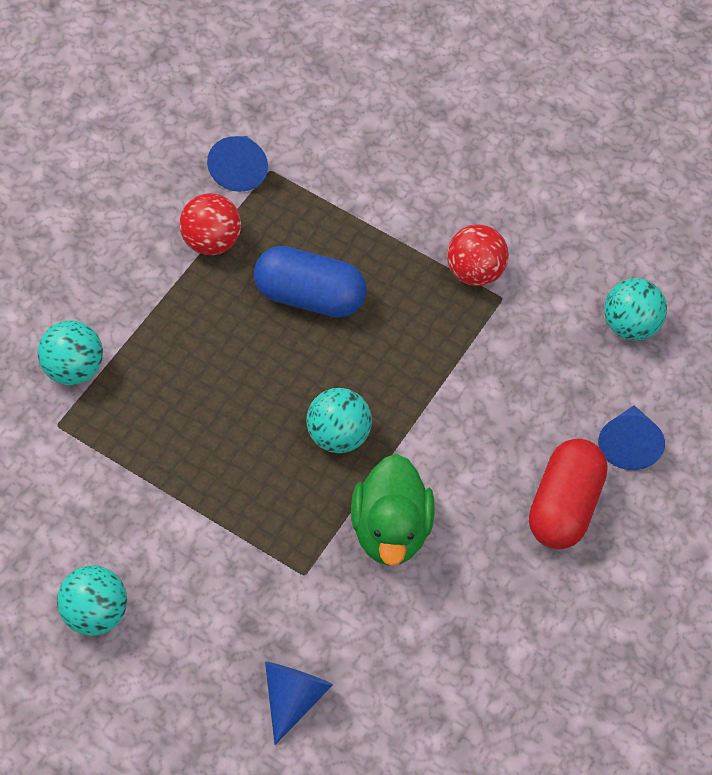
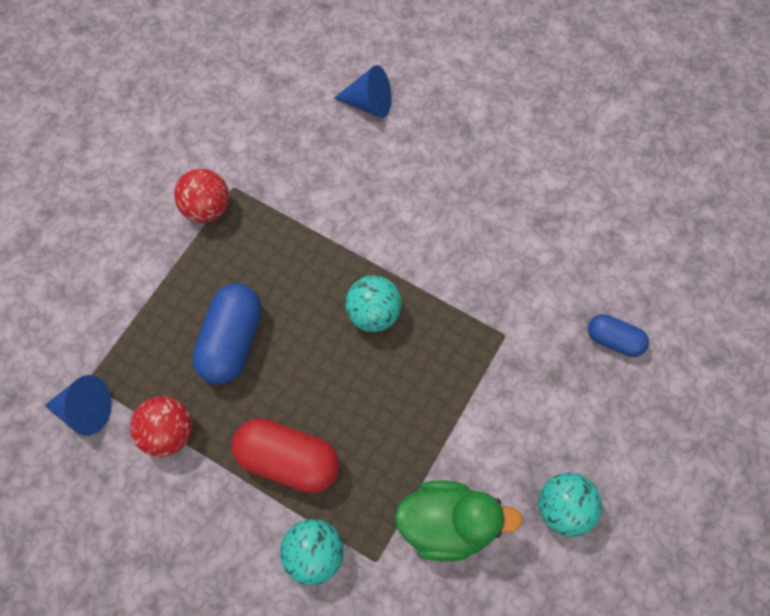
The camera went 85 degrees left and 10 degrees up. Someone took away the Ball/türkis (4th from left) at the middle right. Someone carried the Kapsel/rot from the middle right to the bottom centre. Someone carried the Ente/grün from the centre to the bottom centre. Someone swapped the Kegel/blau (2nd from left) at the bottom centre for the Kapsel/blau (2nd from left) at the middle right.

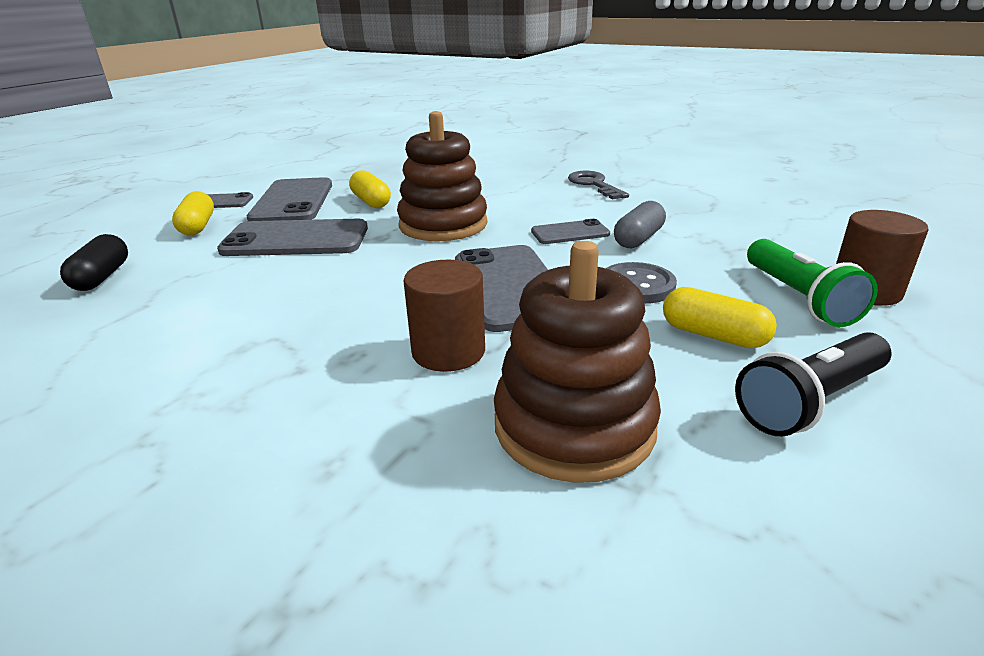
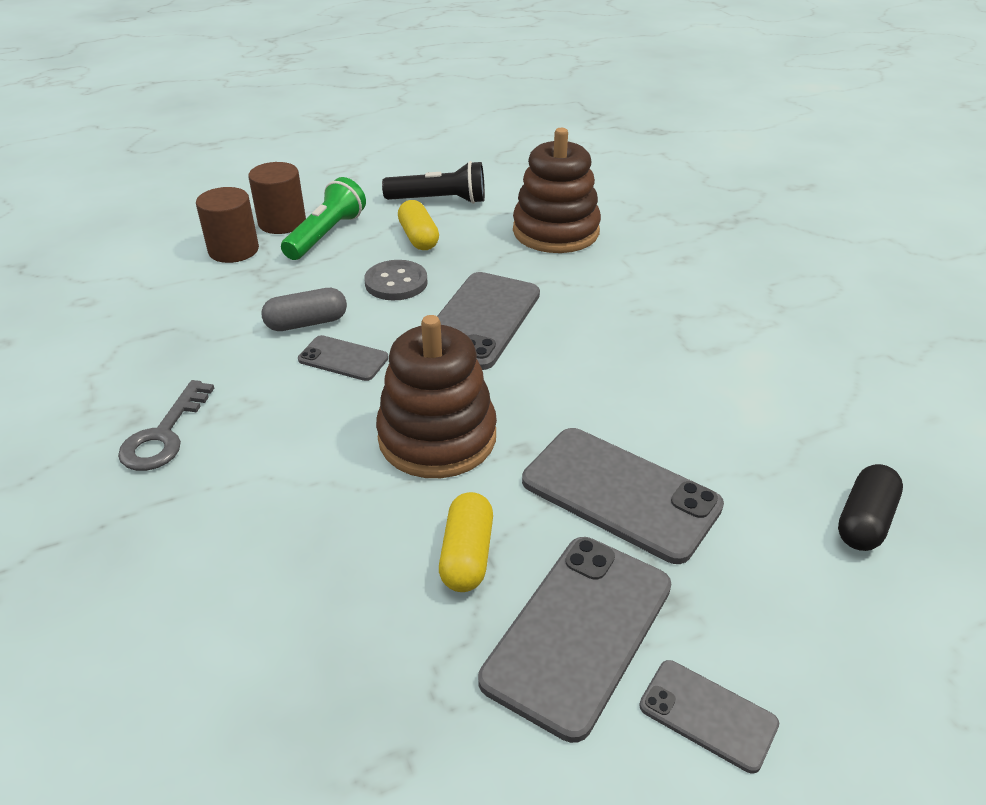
The camera went 145 degrees left and 10 degrees up. Someone took away the Kapsel/gelb (1st from left) at the top left. Someone carried the Vollzylinder/braun (1st from left) from the centre to the top left.

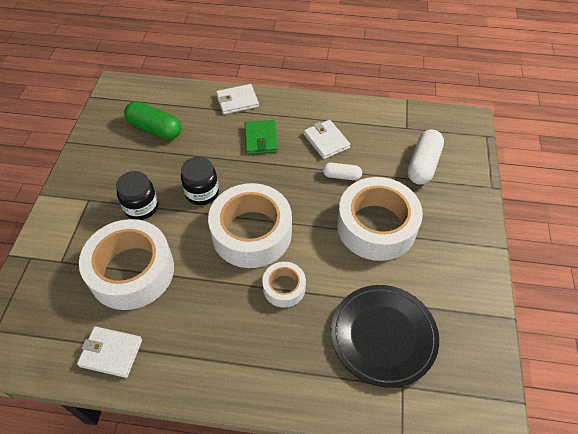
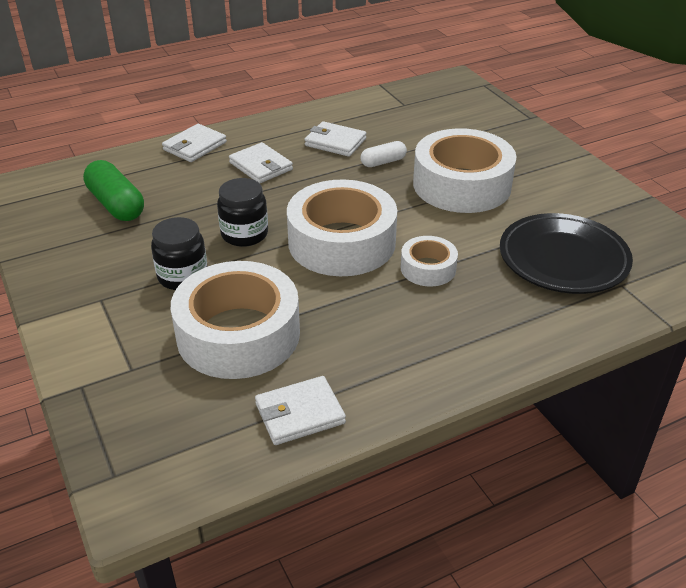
The camera went 35 degrees left and 15 degrees down. Someone rotated the Kapsel/grün at the top left by 60 degrees clockwise. Someone repainted the Geldbörse/grün at the top centre, which became the Geldbörse/weiß (2nd from left) at the top centre. Someone took away the Kapsel/weiß (2nd from left) at the middle right.

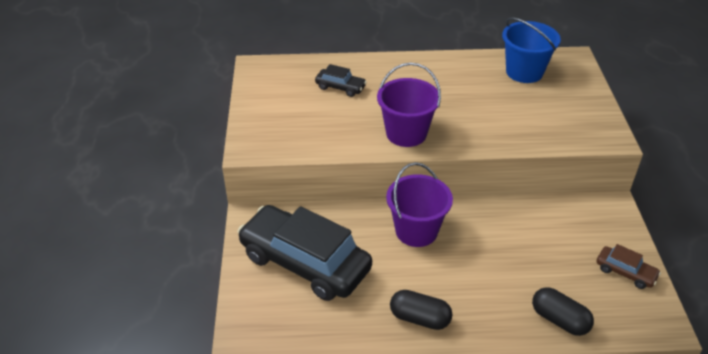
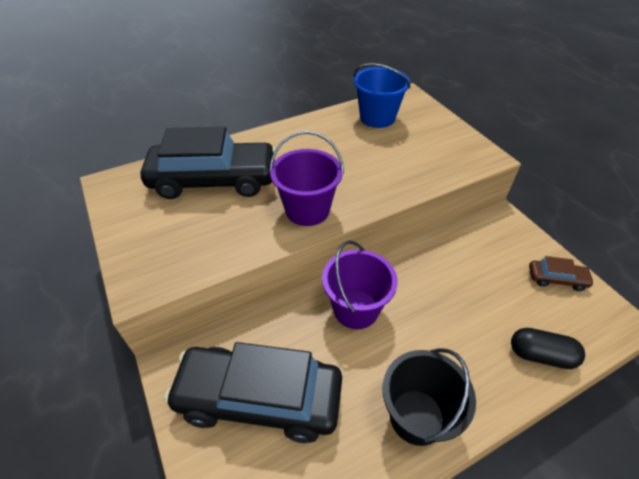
The camera went 25 degrees left and 5 degrees up. Someone scaled the Auto/schwarz (2nd from left in the first image) at the top centre by 2.31. Someone swapped the Kapsel/schwarz (1st from left) at the bottom centre for the Eimer/schwarz at the bottom right.

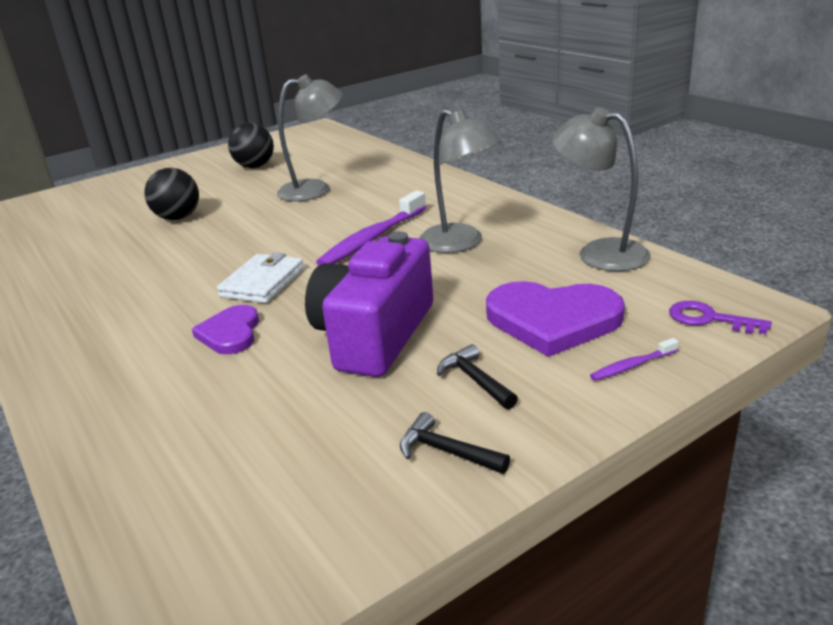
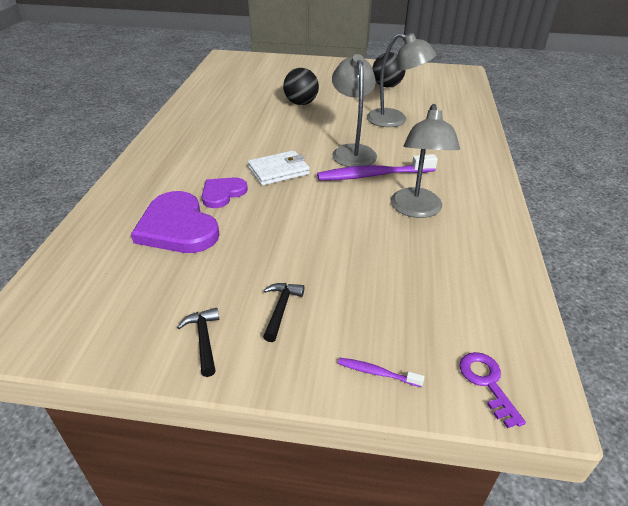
The camera went 40 degrees right and 10 degrees up. Someone carried the Lampe/grau (3rd from left in the first image) from the top right to the top centre. Someone took away the Kamera/lila at the centre. Someone carried the Herz/lila (2nd from left in the first image) from the centre to the middle left.

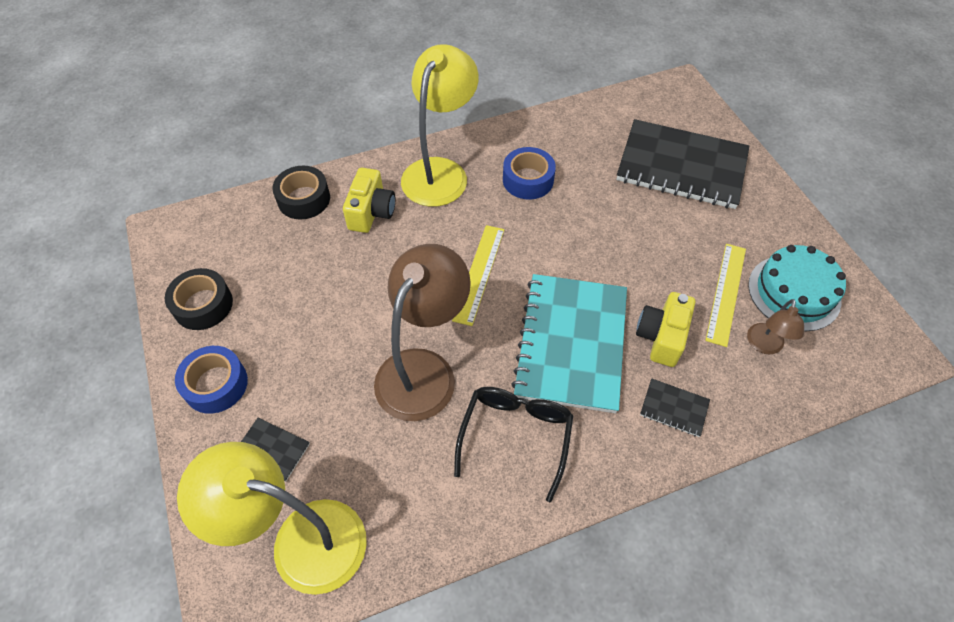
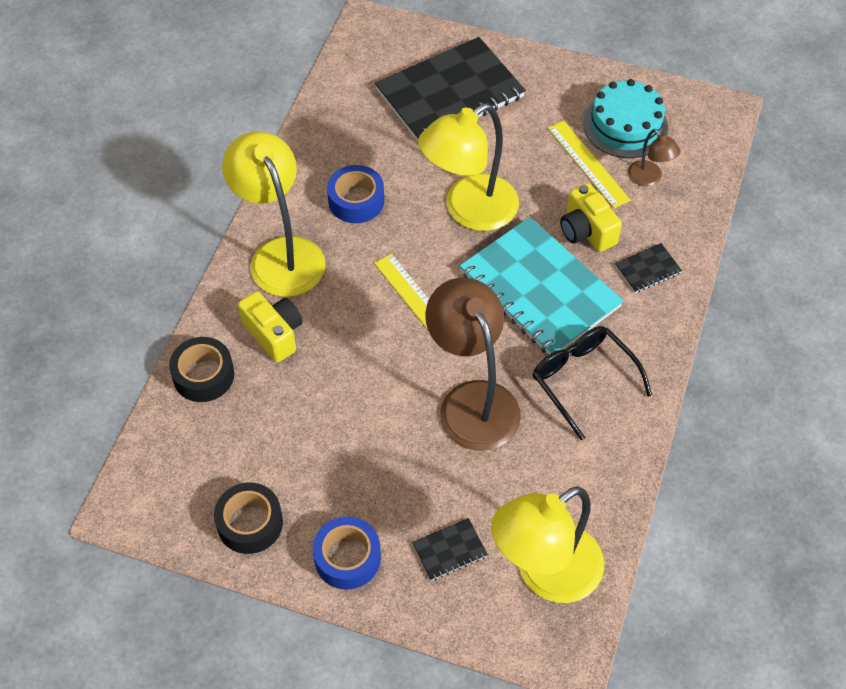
The camera went 50 degrees left and 0 degrees up. Someone put down the Lampe/gelb (2nd from left) at the top centre.

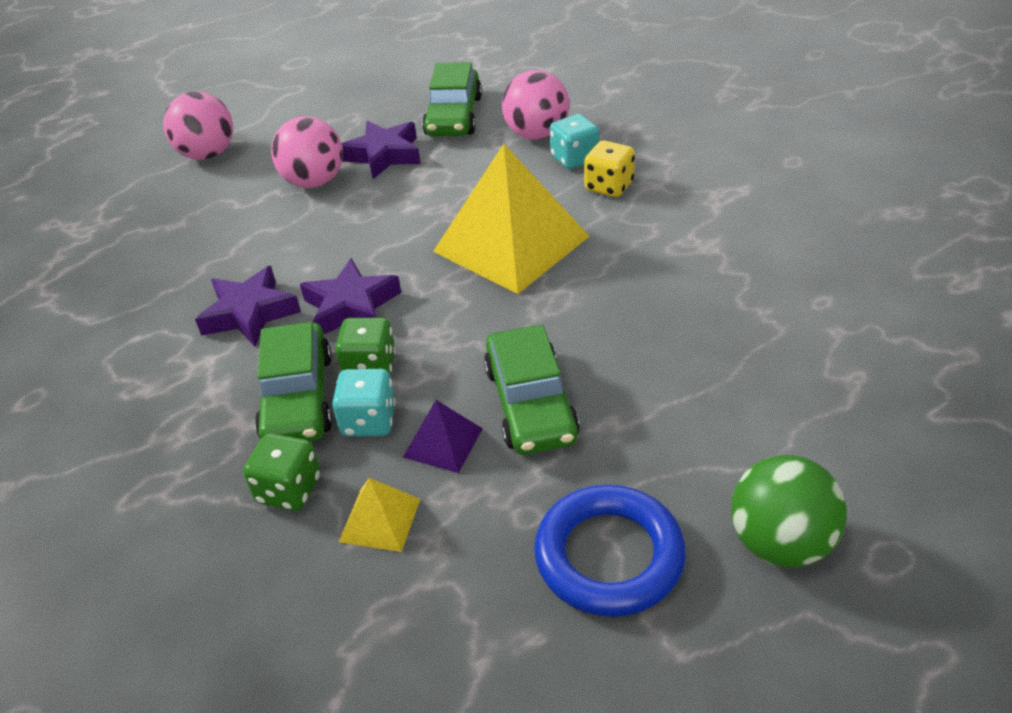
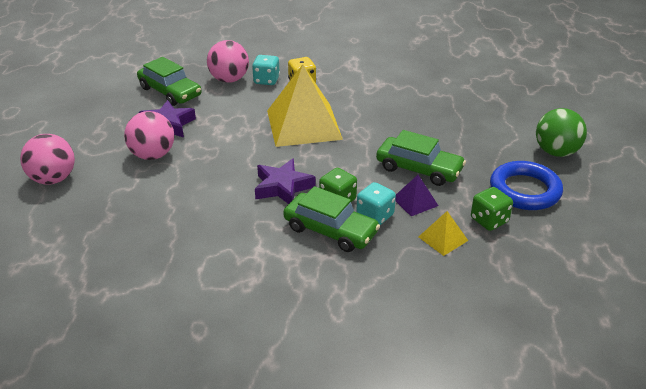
The camera went 55 degrees left and 5 degrees down. Someone took away the Stern/lila (1st from left) at the middle left. Someone carried the Spielwürfel/grün (1st from left in the first image) from the middle left to the middle right.

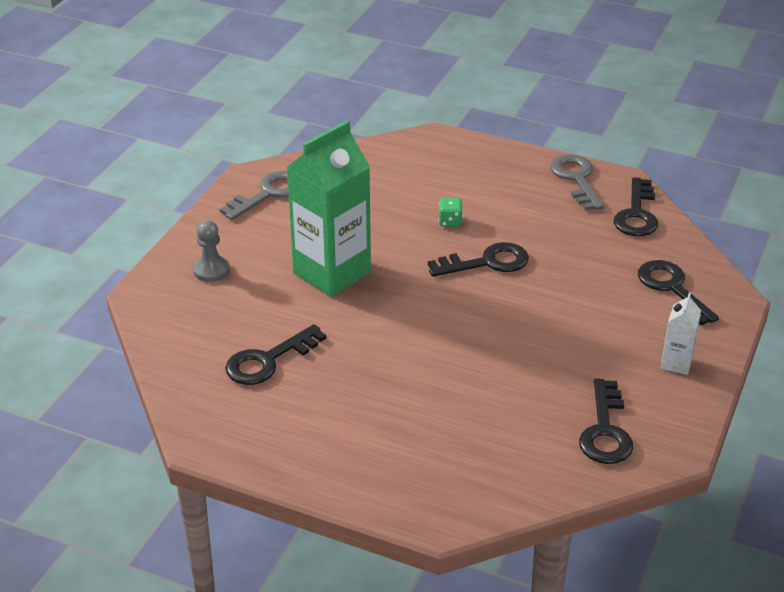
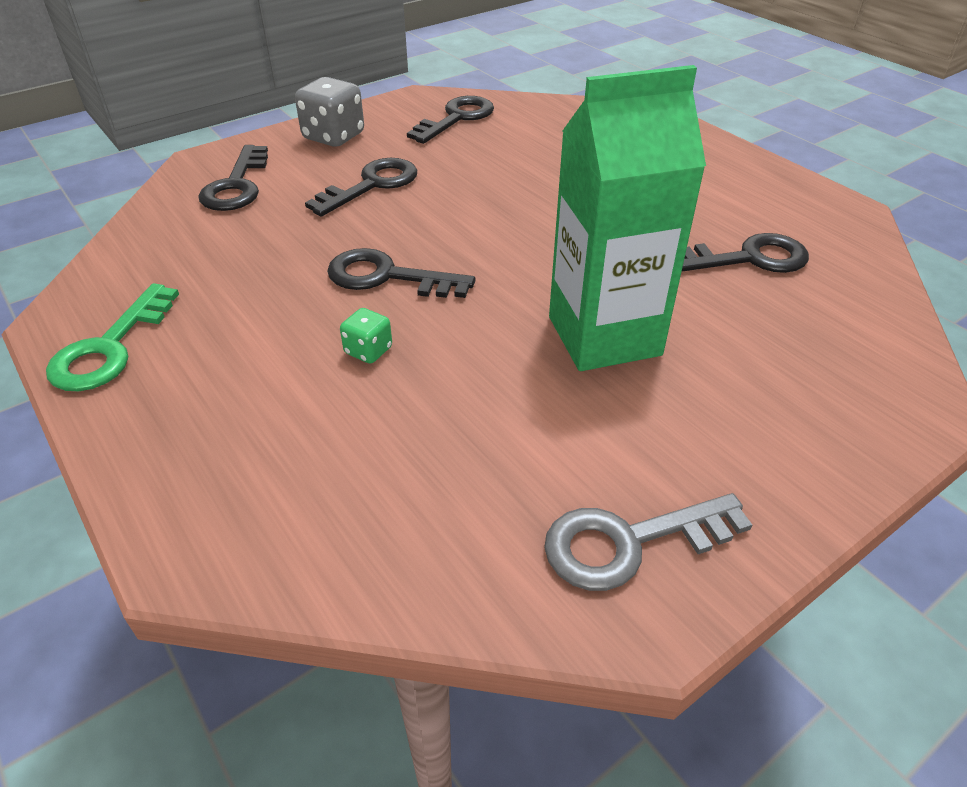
The camera went 150 degrees left and 5 degrees up. Someone repainted the Schlüssel/grau (2nd from left) at the top right, which became the Schlüssel/grün at the middle left. Someone carried the Schlüssel/schwarz (4th from left in the first image) from the middle right to the top centre. Someone took away the Bauer/grau at the middle left. Someone swapped the Getränkekarton/weiß at the middle right for the Spielwürfel/grau at the top centre.

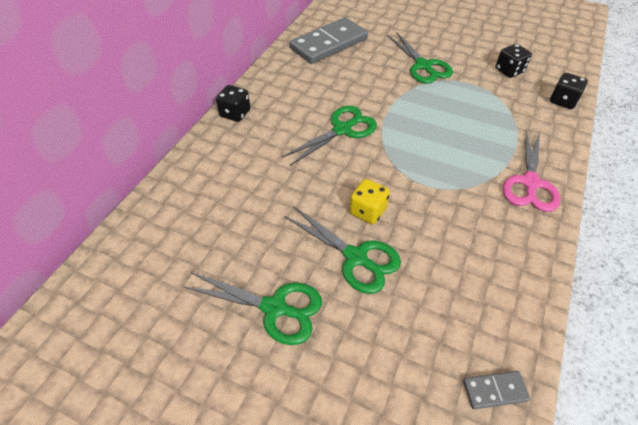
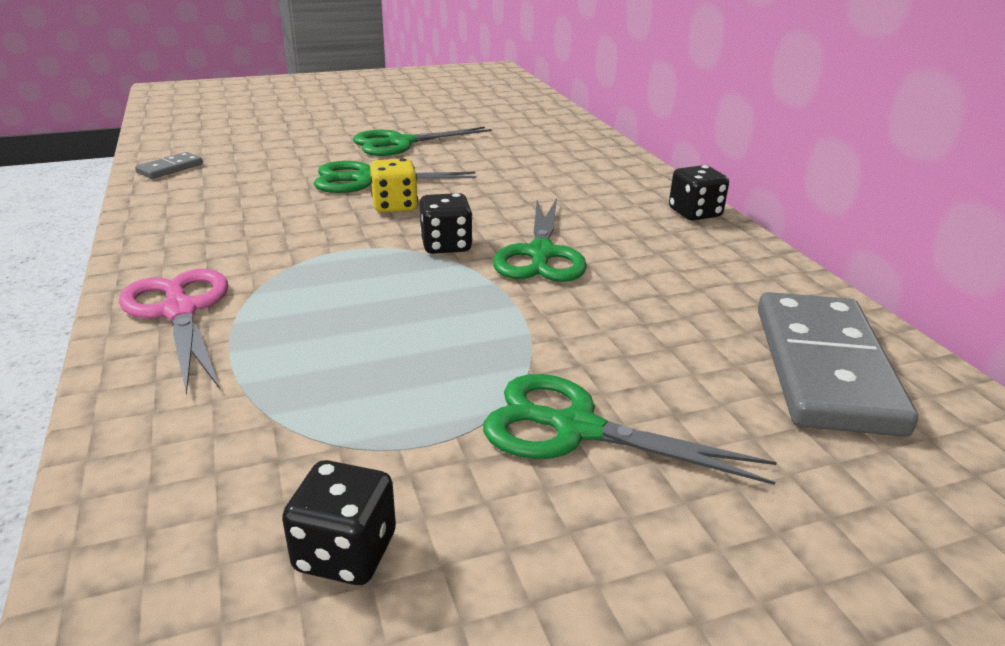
The camera went 135 degrees right and 20 degrees down. Someone carried the Spielwürfel/schwarz (3rd from left in the first image) from the top right to the centre.

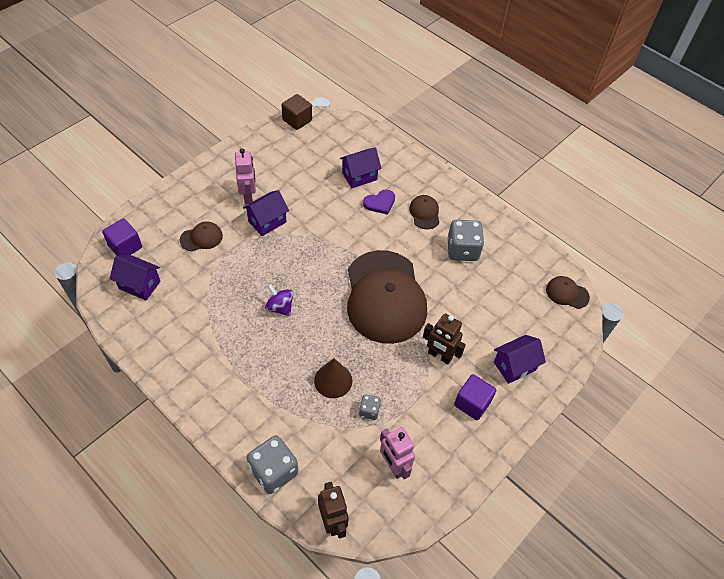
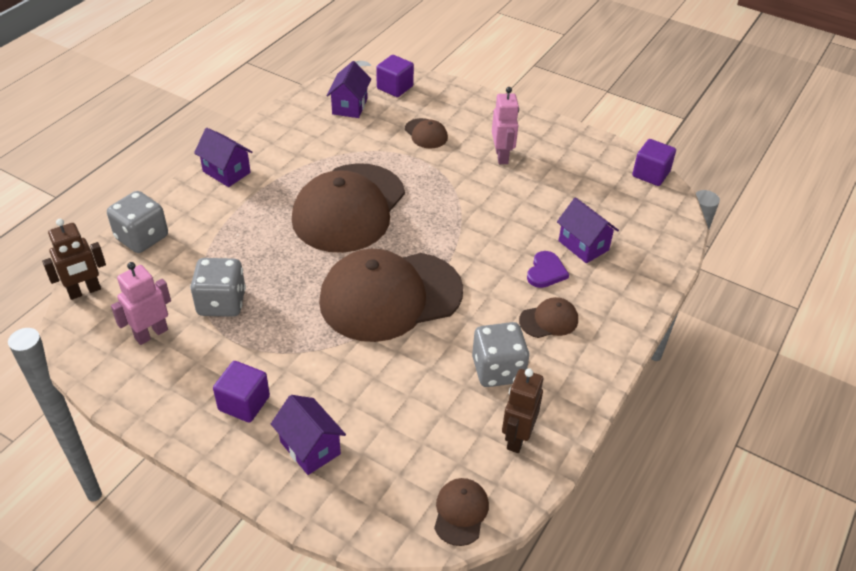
The camera went 80 degrees right and 10 degrees down. Someone repainted the Kubus/braun at the top centre, which became the Kubus/lila (3rd from left) at the top right. Someone rotated the Roboter/rosa (1st from left in the first image) at the top centre by 75 degrees counterclockwise. Someone carried the Haus/lila (2nd from left in the first image) from the centre to the top left. Someone rotated the Herz/lila at the centre by 120 degrees counterclockwise. Someone swapped the Kreisel/lila at the centre for the Kappe/braun (1st from left) at the centre. Someone carried the Roboter/braun (2nd from left) from the centre to the bottom centre. Someone took away the Kegel/braun at the centre. Someone scaled the Spielwürfel/grau (2nd from left) at the bottom centre by 1.96.

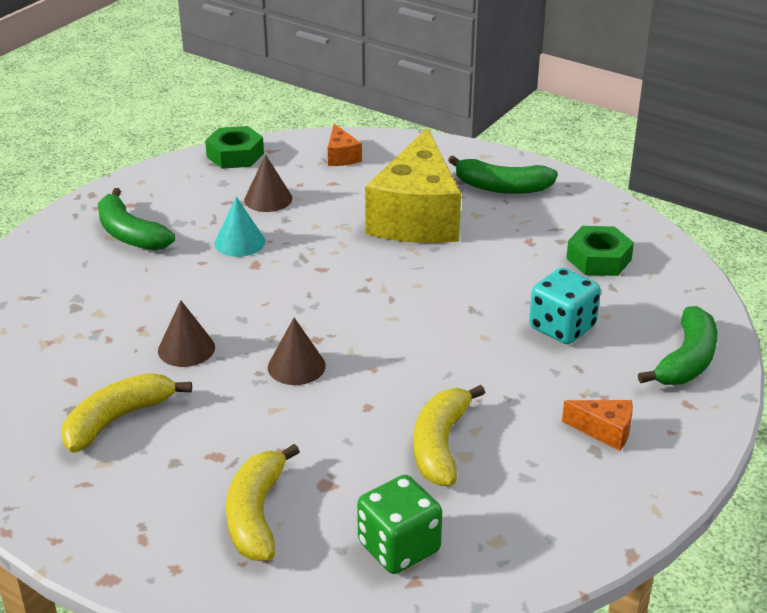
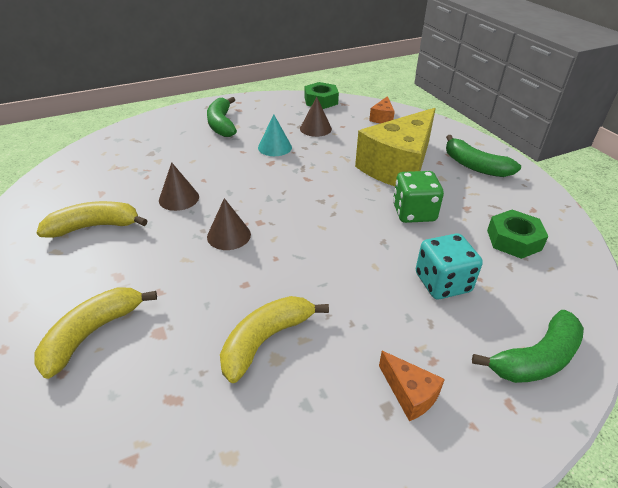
The camera went 30 degrees right and 5 degrees up. Someone carried the Spielwürfel/grün from the bottom centre to the middle right.

